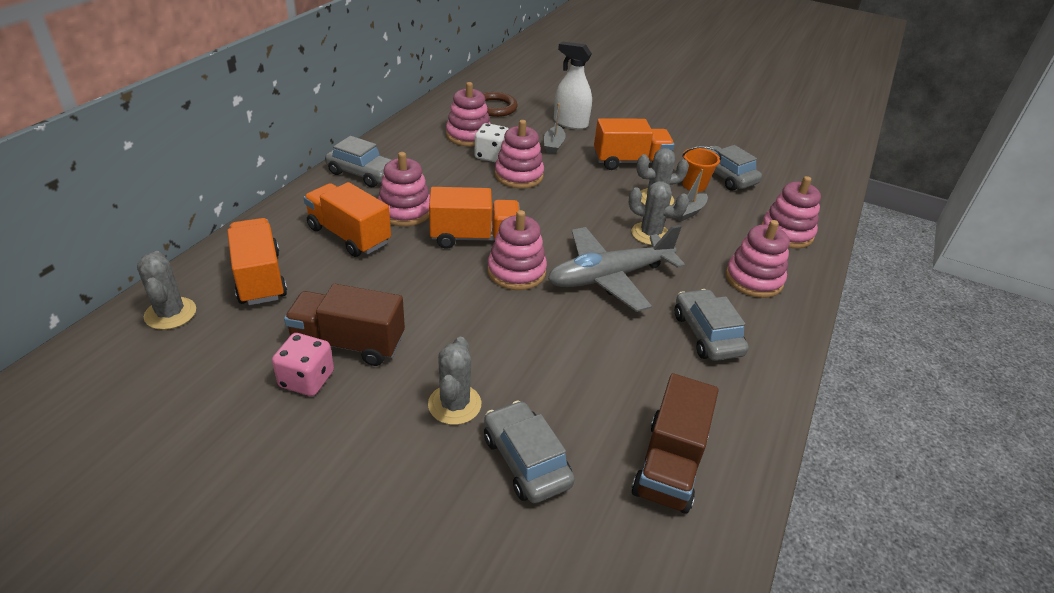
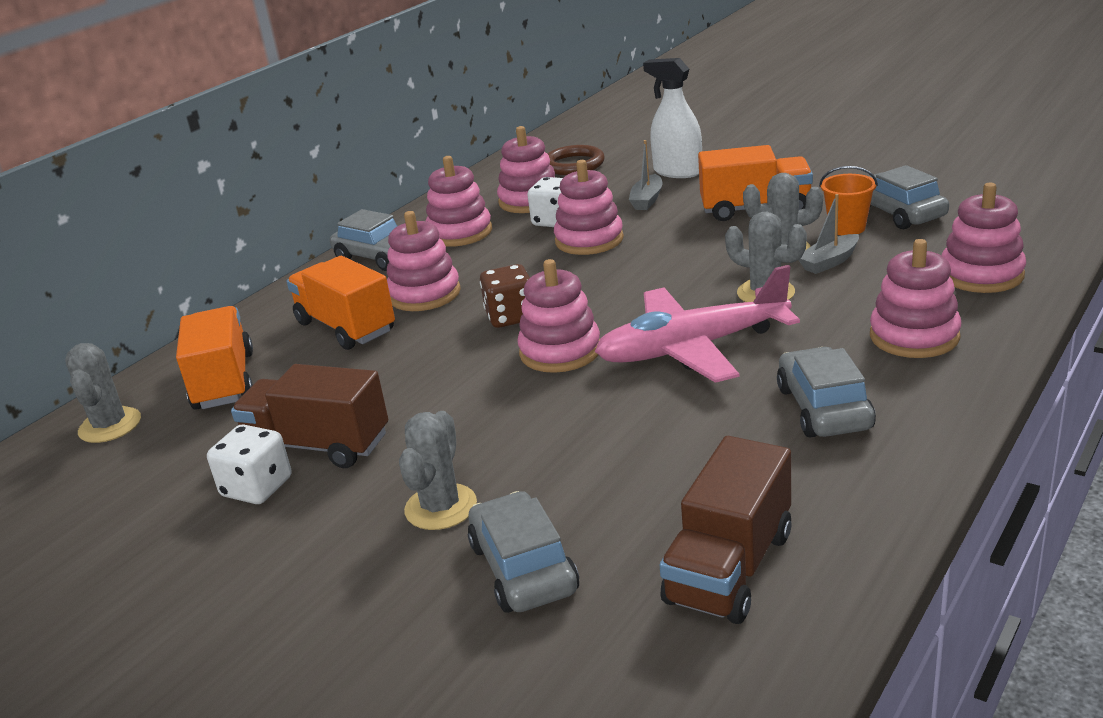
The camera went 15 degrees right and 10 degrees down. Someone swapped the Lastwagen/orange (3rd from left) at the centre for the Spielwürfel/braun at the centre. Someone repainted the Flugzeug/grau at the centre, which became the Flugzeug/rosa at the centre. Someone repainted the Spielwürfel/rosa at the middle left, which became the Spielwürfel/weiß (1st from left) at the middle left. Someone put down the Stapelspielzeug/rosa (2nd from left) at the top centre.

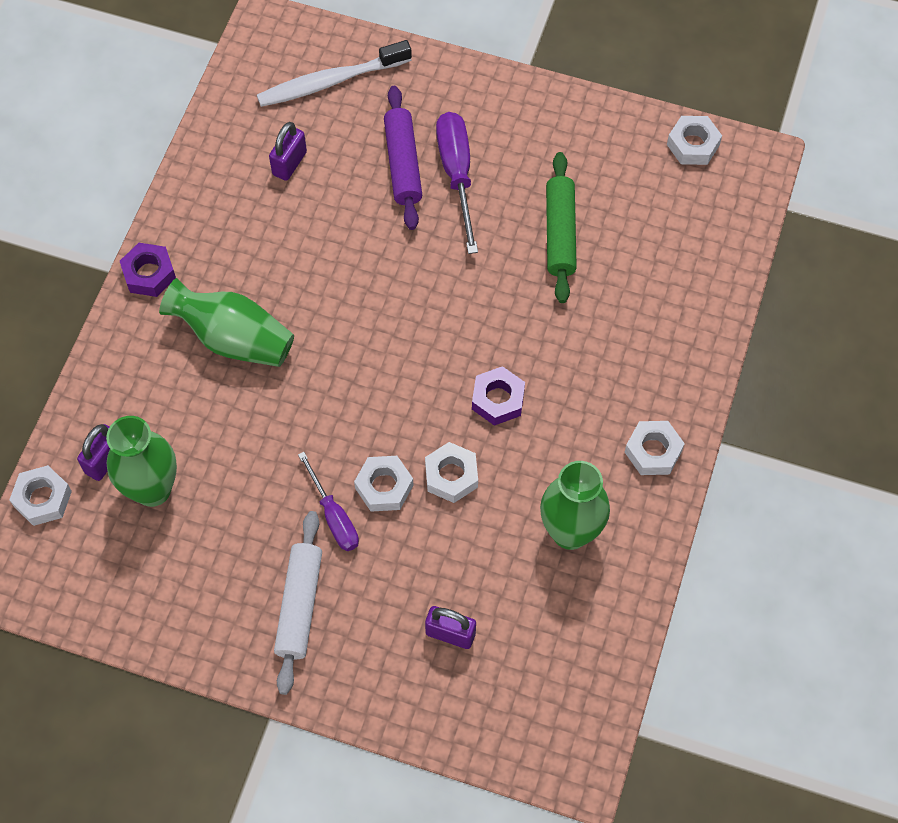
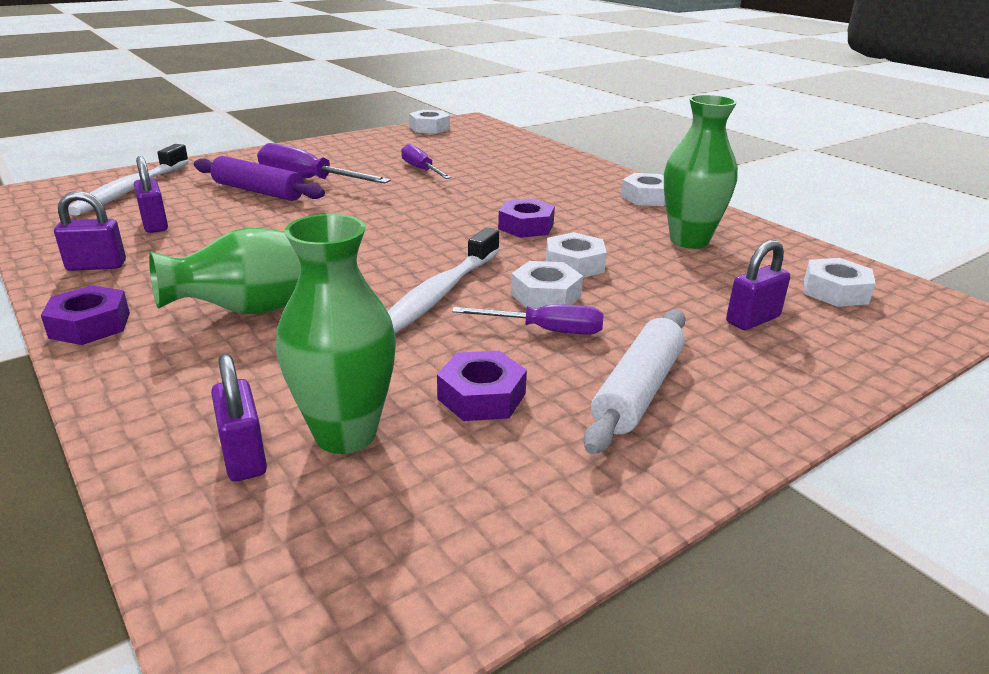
The camera went 55 degrees left and 35 degrees down. Someone swapped the Nudelholz/grün at the top centre for the Schraubenzieher/lila (2nd from left) at the top centre. Someone carried the Sechskantmutter/weiß (1st from left in the first image) from the middle left to the middle right. Someone rotated the Nudelholz/weiß at the bottom left by 75 degrees clockwise. Someone put down the Vorhängeschloss/lila (1st from left) at the middle left. Someone put down the Zahnbürste/weiß (2nd from left) at the centre. Someone put down the Sechskantmutter/lila (2nd from left) at the centre.

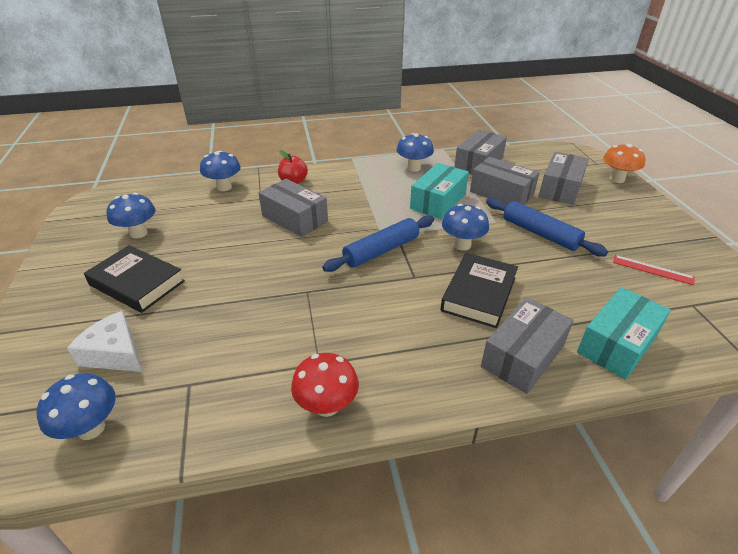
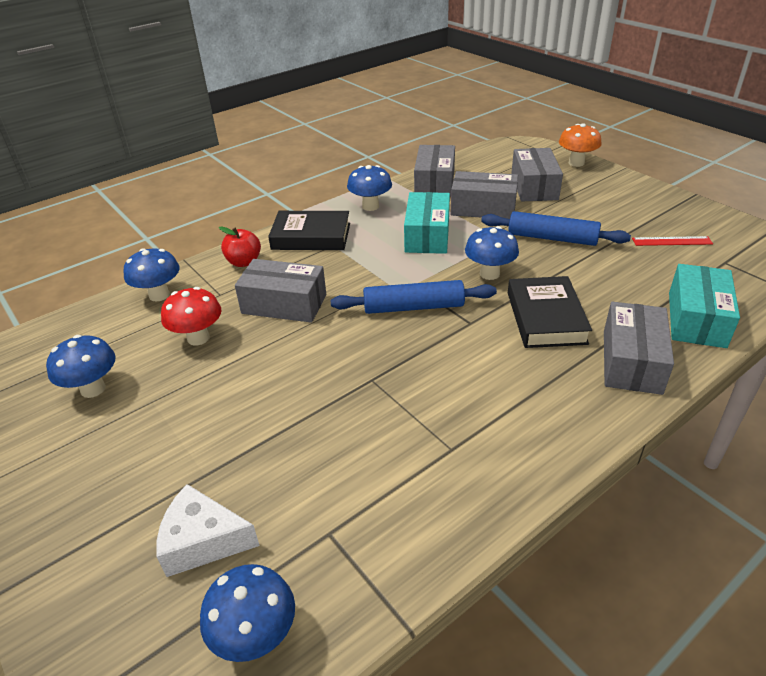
The camera went 25 degrees left and 0 degrees up. Someone rotated the Nudelholz/blau (1st from left) at the centre by 60 degrees clockwise. Someone carried the Buch/schwarz (1st from left) from the middle left to the centre. Someone carried the Pilz/rot from the bottom centre to the middle left.

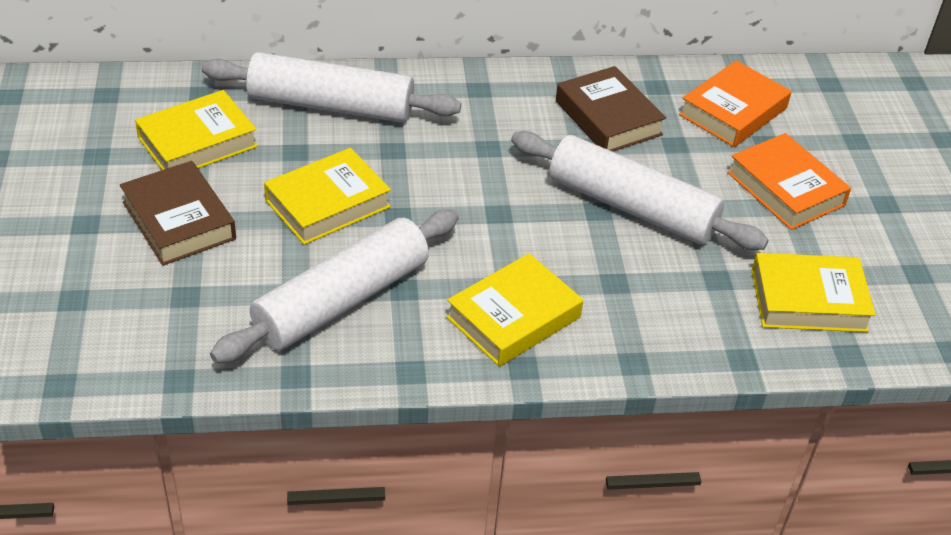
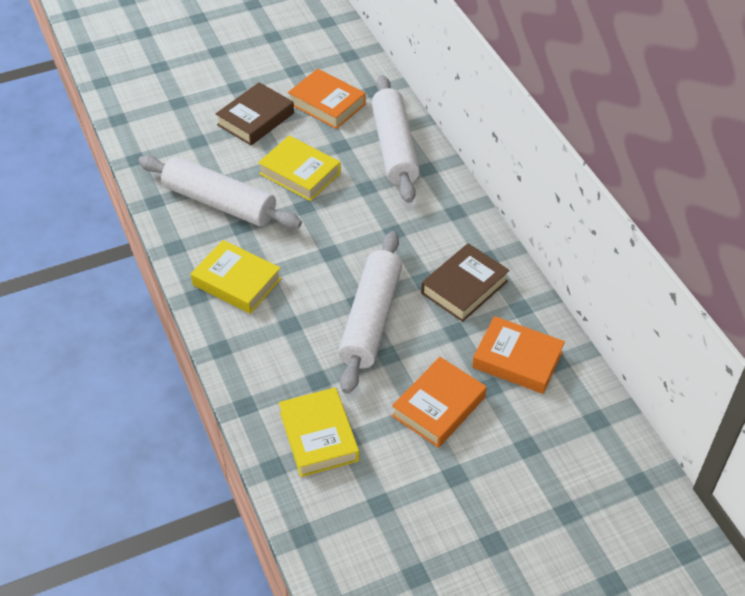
The camera went 75 degrees right and 5 degrees up. Someone repainted the Buch/gelb (1st from left) at the top left, which became the Buch/orange (1st from left) at the top centre.

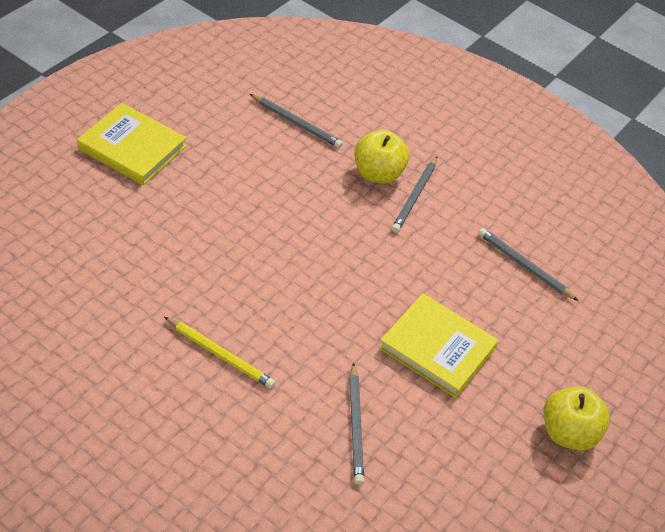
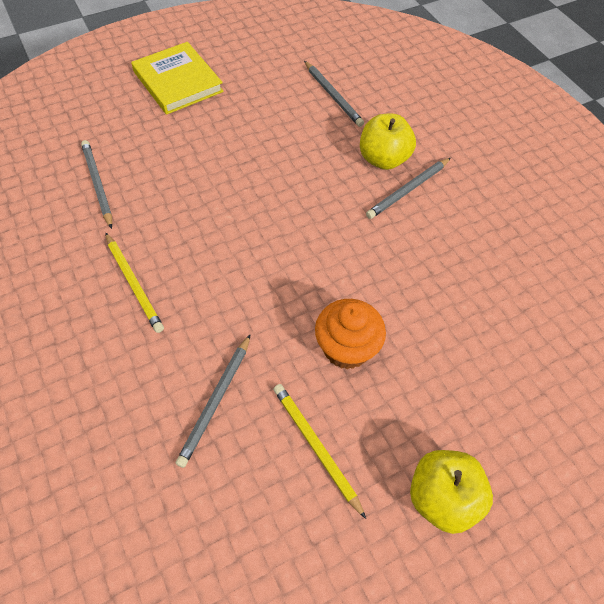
The camera went 30 degrees right and 10 degrees up. Someone carried the Bleistift/grau (4th from left in the first image) from the middle right to the top left. Someone swapped the Buch/gelb (2nd from left) at the centre for the Muffin/orange at the centre. Someone put down the Bleistift/gelb (2nd from left) at the bottom centre.

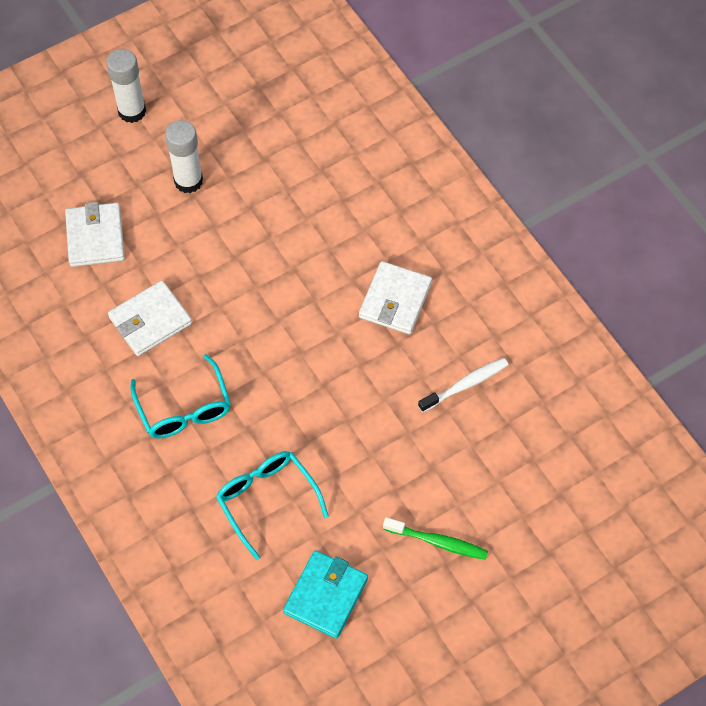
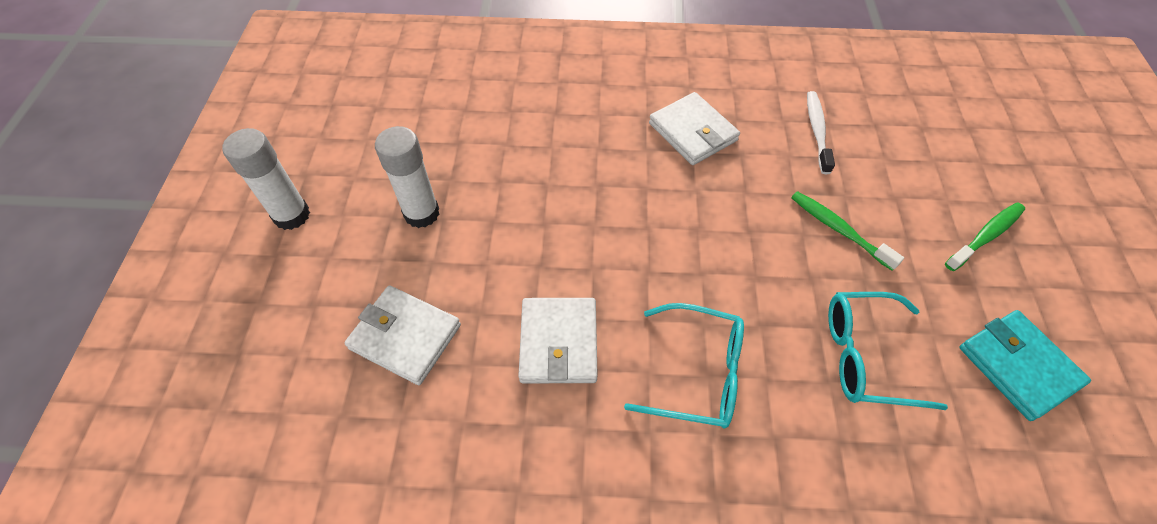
The camera went 55 degrees left and 5 degrees down. Someone put down the Zahnbürste/grün (1st from left) at the middle right.

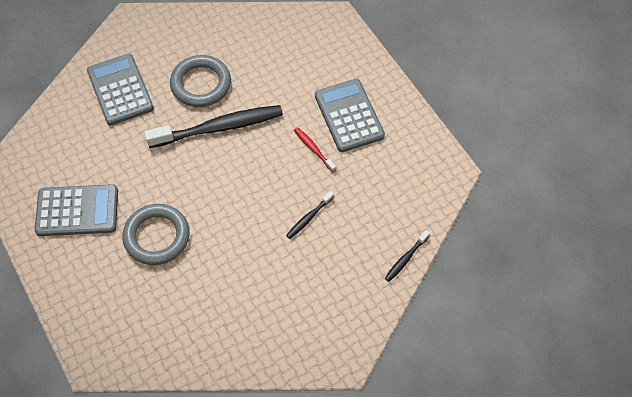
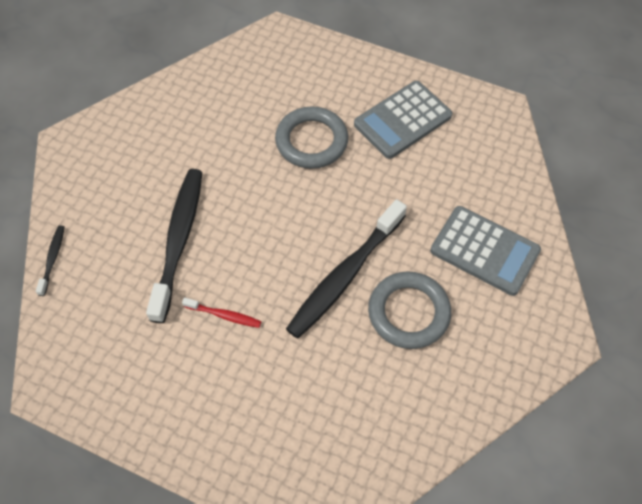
The camera went 145 degrees right and 0 degrees up. Someone took away the Taschenrechner/grau (3rd from left) at the top centre. Someone scaled the Zahnbürste/schwarz (2nd from left) at the centre by 2.23.

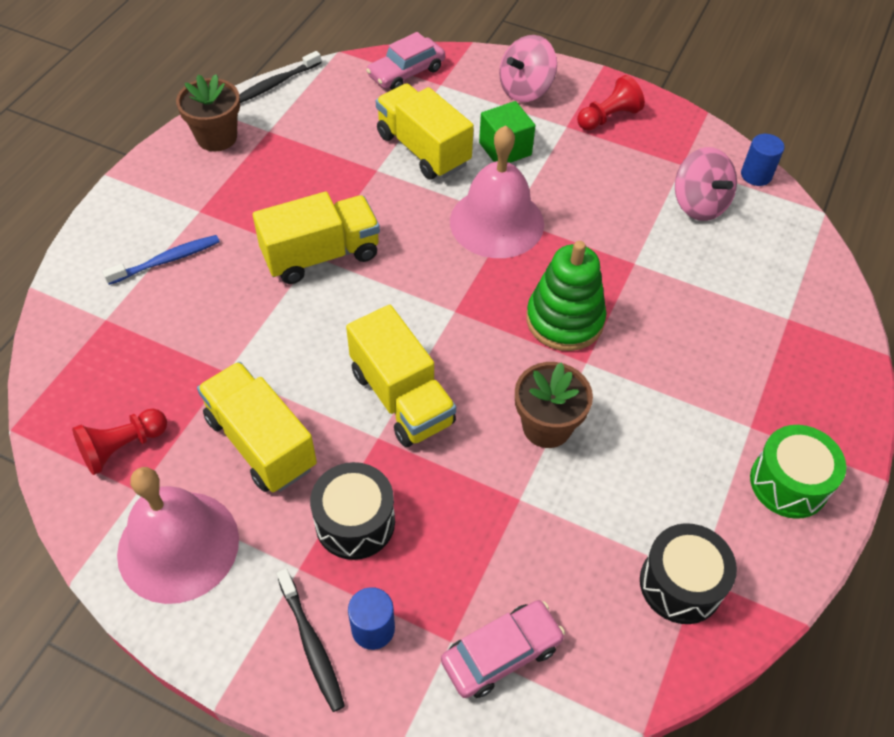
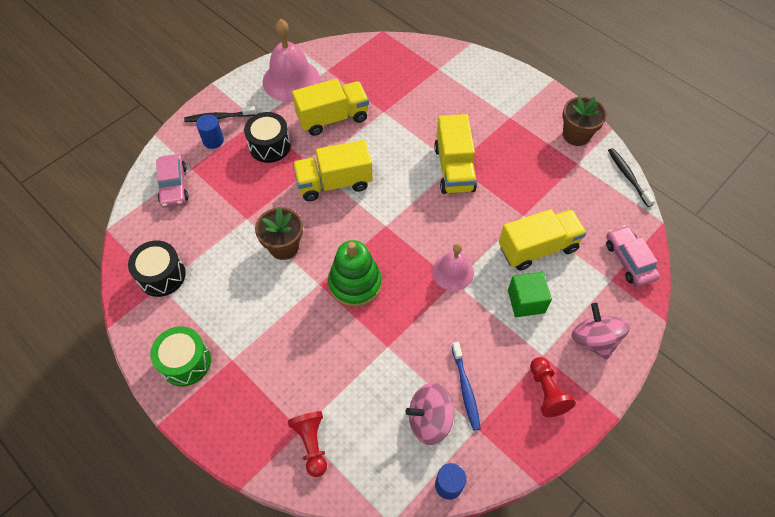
The camera went 110 degrees right and 5 degrees up. Someone scaled the Glocke/rosa (2nd from left) at the top centre by 0.61. Someone carried the Zahnbürste/blau from the middle left to the bottom centre. Someone carried the Bauer/rot (1st from left) from the middle left to the bottom centre.

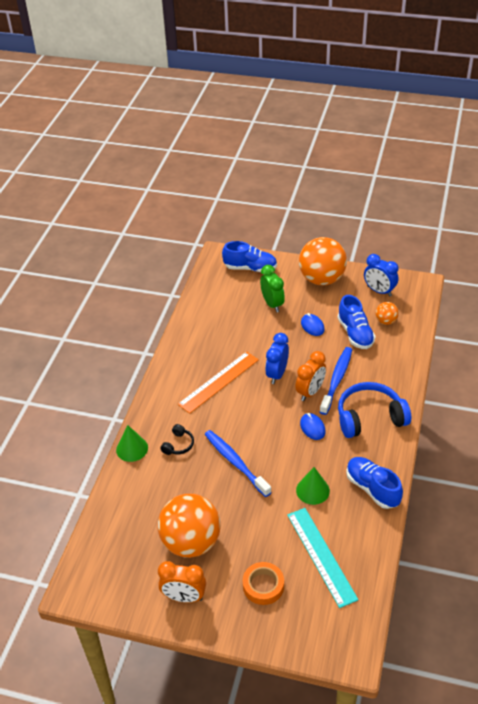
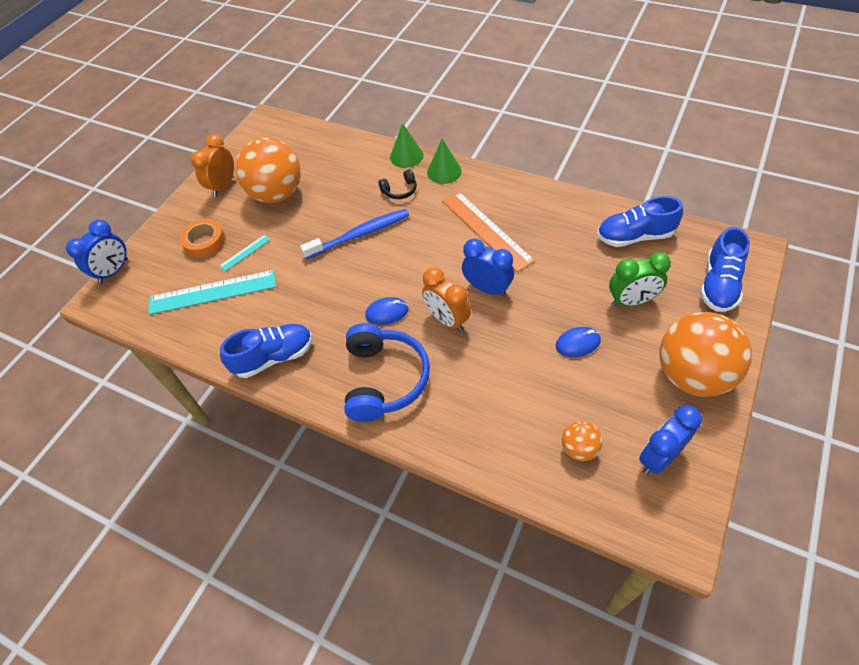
The camera went 105 degrees right and 10 degrees up. Someone carried the Schuh/blau (2nd from left) from the middle right to the top right. Someone took away the Zahnbürste/blau (2nd from left) at the middle right. Someone rotated the Kopfhörer/schwarz at the centre by 60 degrees counterclockwise. Someone carried the Kegel/grün (2nd from left) from the bottom centre to the top centre. Someone put down the Wecker/blau (1st from left) at the middle left. Someone put down the Lineal/türkis (2nd from left) at the middle left.

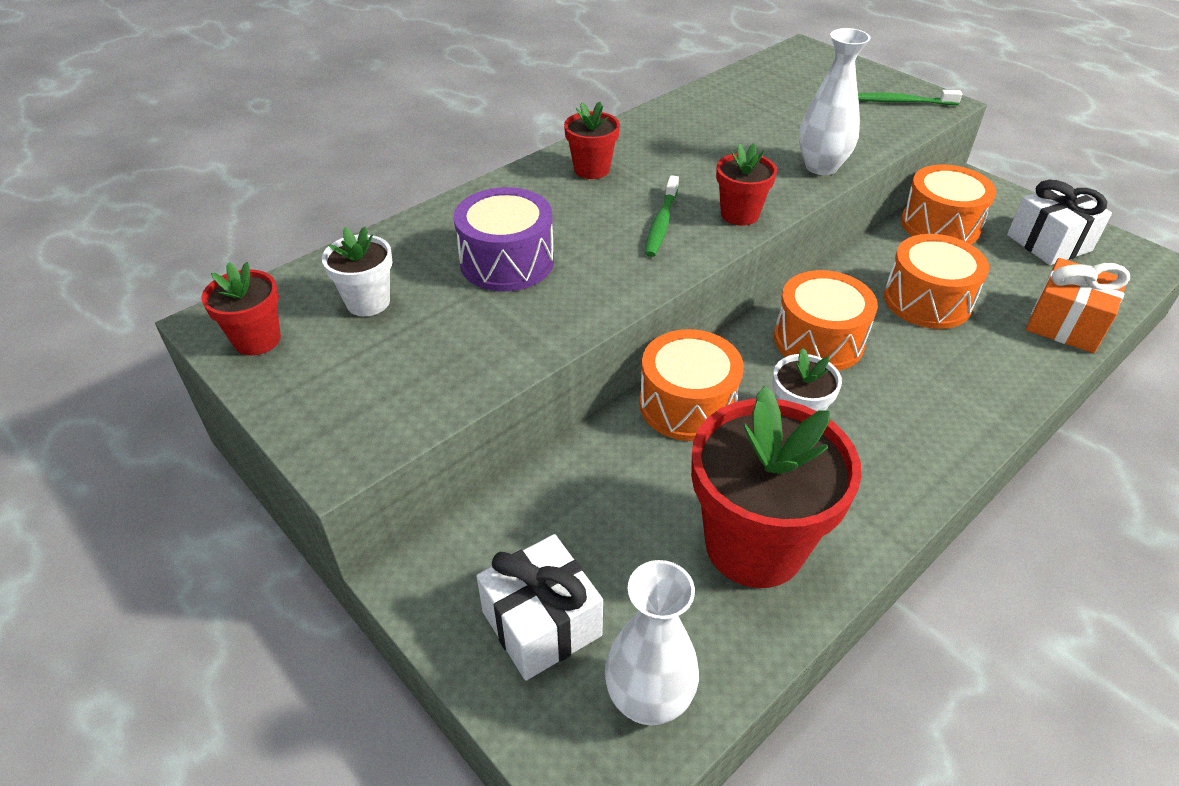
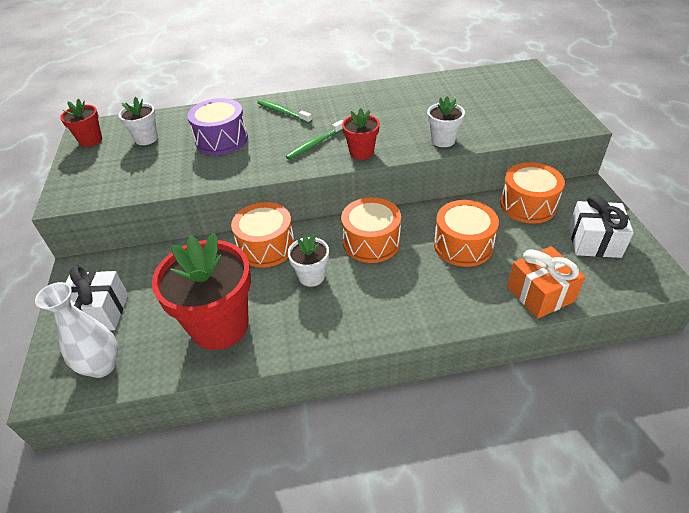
The camera went 35 degrees right and 0 degrees up. Someone swapped the Vase/weiß (2nd from left) at the top right for the Blumentopf/weiß (3rd from left) at the top centre. Someone carried the Zahnbürste/grün (2nd from left in the first image) from the top right to the top centre. Someone took away the Blumentopf/rot (2nd from left) at the top centre.

